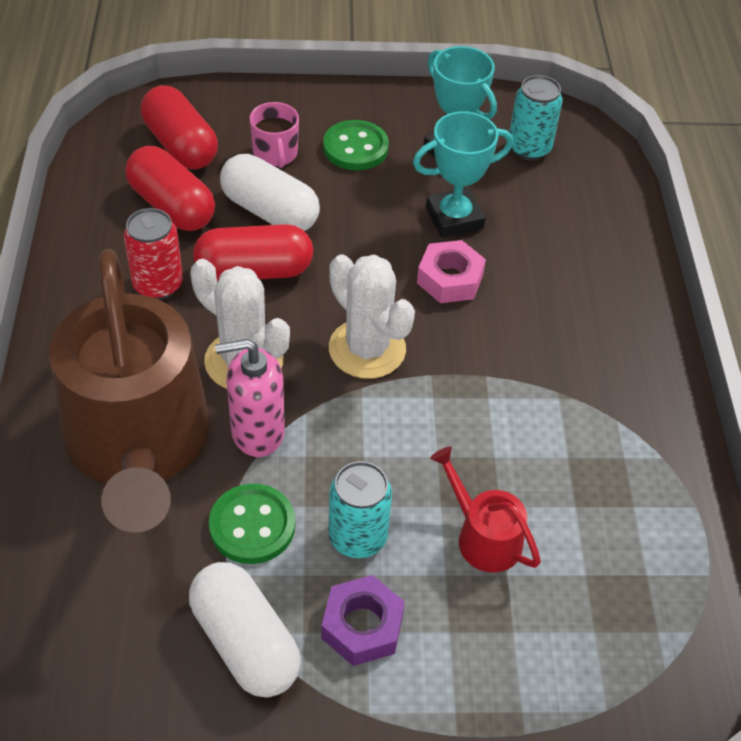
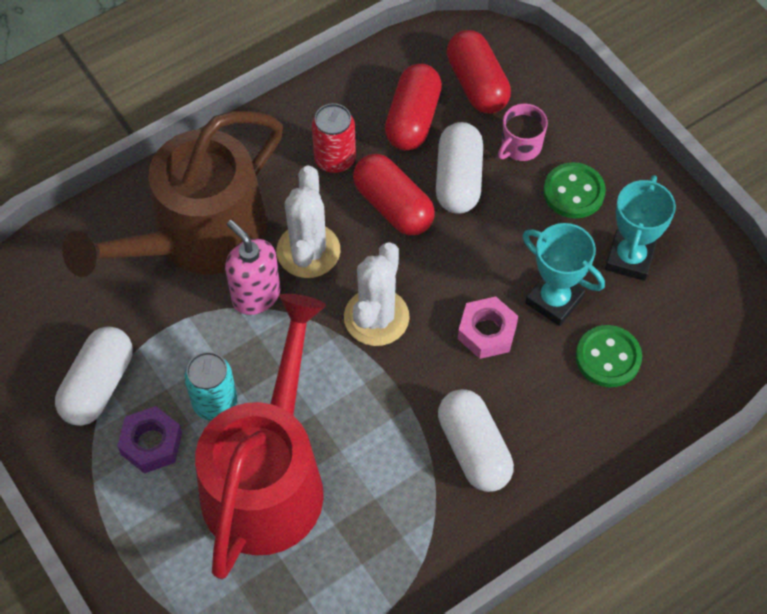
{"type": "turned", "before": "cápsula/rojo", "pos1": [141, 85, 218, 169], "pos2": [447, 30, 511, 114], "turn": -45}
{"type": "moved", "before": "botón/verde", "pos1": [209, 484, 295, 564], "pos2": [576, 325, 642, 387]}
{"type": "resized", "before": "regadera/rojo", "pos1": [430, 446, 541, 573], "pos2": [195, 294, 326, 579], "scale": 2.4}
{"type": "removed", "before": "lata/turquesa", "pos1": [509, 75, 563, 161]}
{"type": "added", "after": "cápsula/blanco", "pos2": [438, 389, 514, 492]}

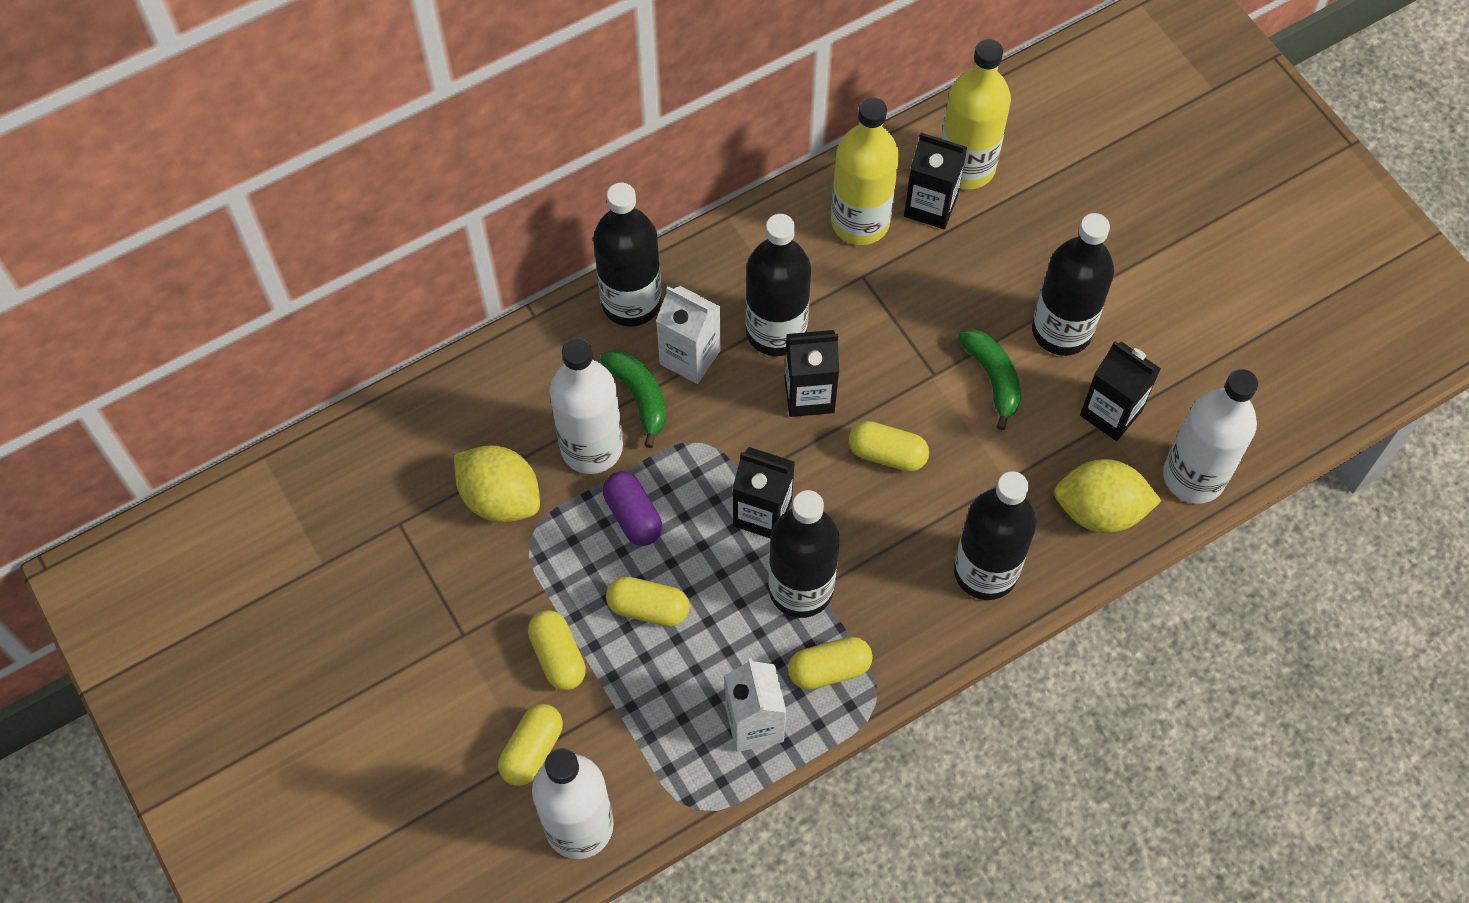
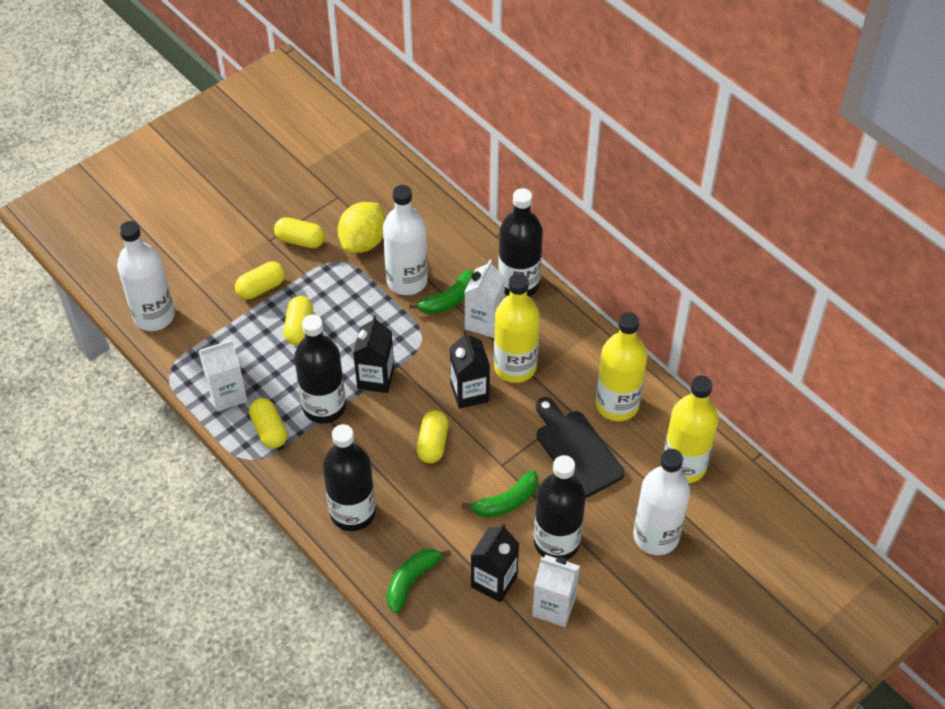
{"type": "moved", "before": "cápsula/amarillo", "pos1": [498, 704, 563, 786], "pos2": [274, 217, 325, 248]}
{"type": "removed", "before": "cápsula/morado", "pos1": [603, 471, 662, 546]}
{"type": "recoloured", "before": "botella/negro", "after": "botella/amarillo", "pos1": [745, 214, 811, 356], "pos2": [494, 273, 540, 383]}
{"type": "removed", "before": "cartón de leche/negro", "pos1": [904, 133, 967, 229]}
{"type": "replaced", "before": "limón/amarillo", "after": "plátano/verde", "pos1": [1054, 459, 1162, 533], "pos2": [386, 549, 451, 613]}
{"type": "moved", "before": "botella/blanco", "pos1": [1163, 369, 1258, 504], "pos2": [633, 449, 690, 555]}
{"type": "added", "after": "cartón de leche/blanco", "pos2": [532, 555, 580, 627]}
{"type": "added", "after": "tabla de cortar/negro", "pos2": [536, 397, 625, 498]}

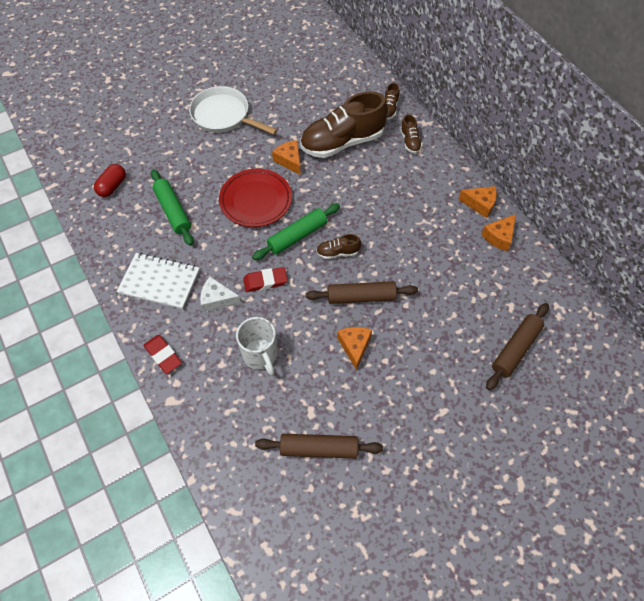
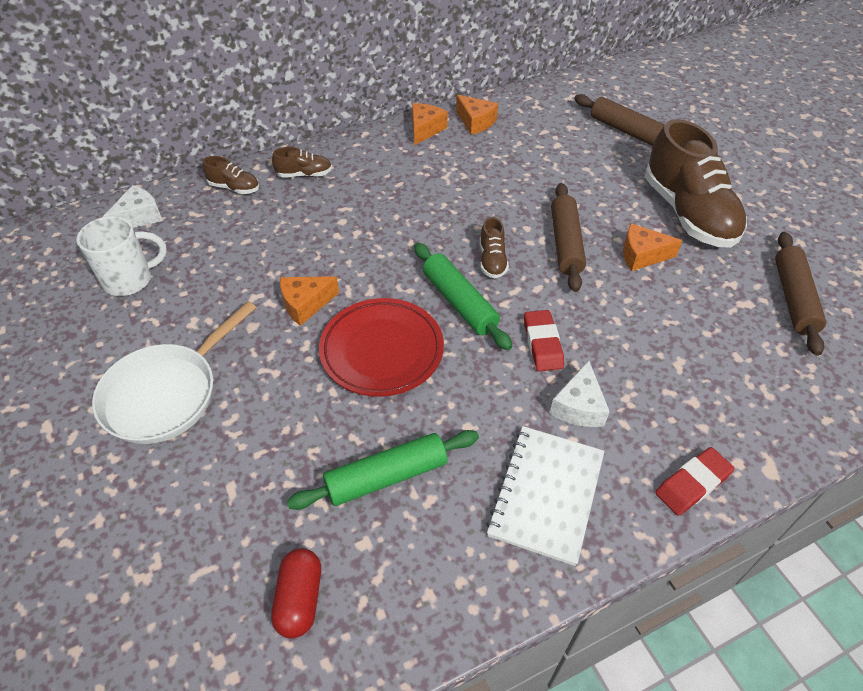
{"type": "turned", "before": "cápsula/rojo", "pos1": [94, 164, 126, 197], "pos2": [271, 548, 321, 639], "turn": 60}
{"type": "moved", "before": "taza/blanco", "pos1": [236, 317, 277, 376], "pos2": [77, 216, 167, 296]}
{"type": "moved", "before": "zapato/marrón", "pos1": [300, 91, 388, 158], "pos2": [645, 119, 747, 248]}
{"type": "added", "after": "queso/blanco", "pos2": [103, 185, 163, 228]}

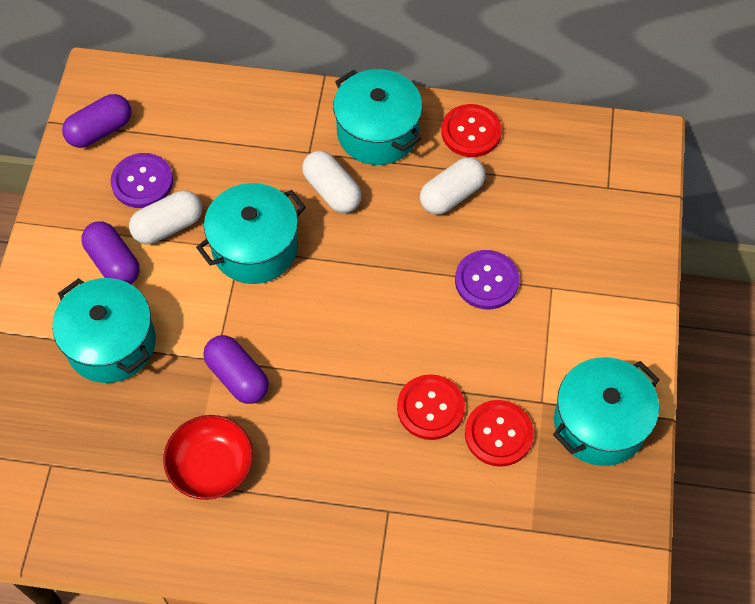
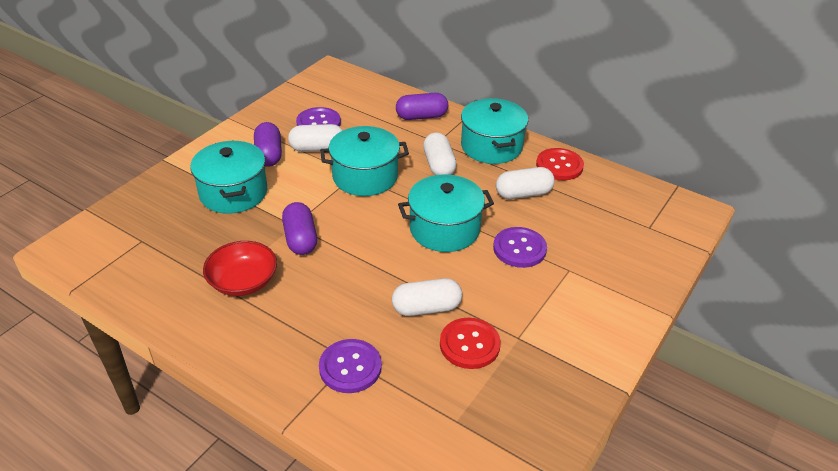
{"type": "moved", "before": "cápsula/morado", "pos1": [62, 94, 132, 148], "pos2": [396, 93, 448, 120]}
{"type": "replaced", "before": "botón/rojo", "after": "cápsula/blanco", "pos1": [397, 374, 465, 440], "pos2": [392, 278, 462, 316]}
{"type": "moved", "before": "olla/turquesa", "pos1": [553, 357, 660, 466], "pos2": [398, 174, 494, 252]}
{"type": "added", "after": "botón/morado", "pos2": [319, 339, 382, 393]}

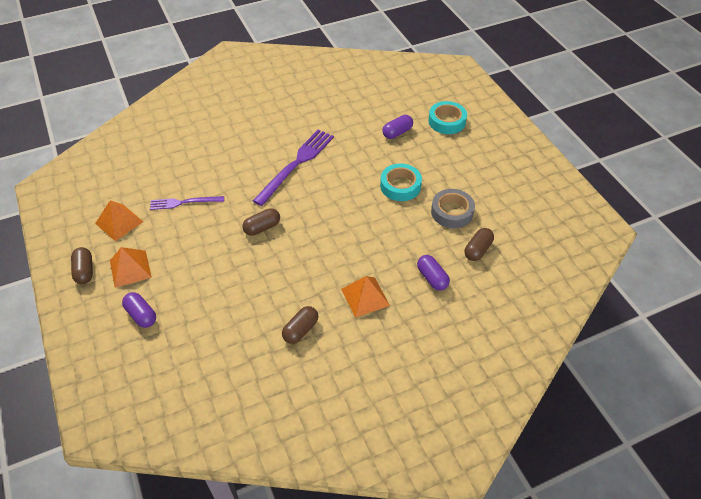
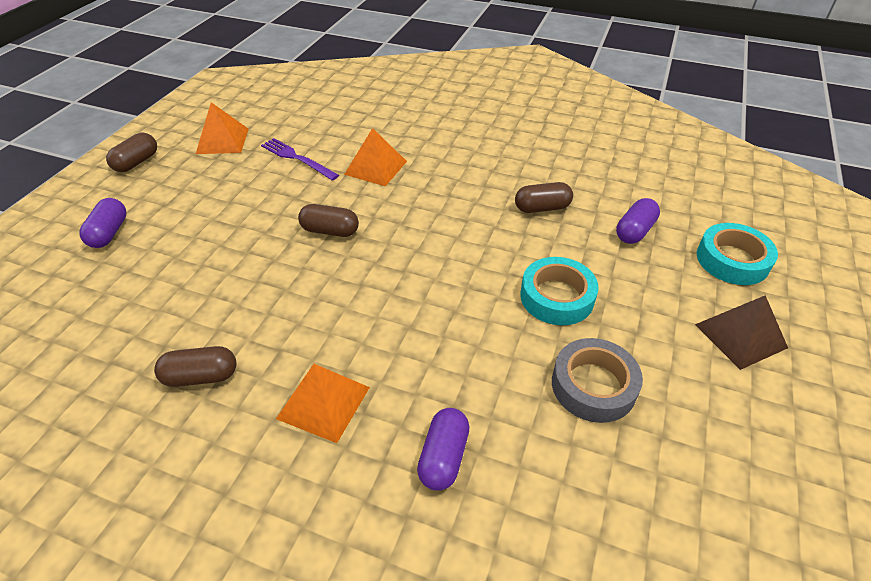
{"type": "moved", "before": "pirámide/naranja", "pos1": [110, 247, 152, 288], "pos2": [344, 128, 407, 186]}
{"type": "removed", "before": "tenedor/morado", "pos1": [253, 129, 334, 206]}
{"type": "turned", "before": "cápsula/morado", "pos1": [382, 115, 413, 139], "pos2": [616, 198, 660, 244], "turn": -60}
{"type": "moved", "before": "cápsula/marrón", "pos1": [465, 228, 494, 261], "pos2": [515, 182, 573, 213]}
{"type": "added", "after": "pirámide/marrón", "pos2": [695, 295, 788, 370]}

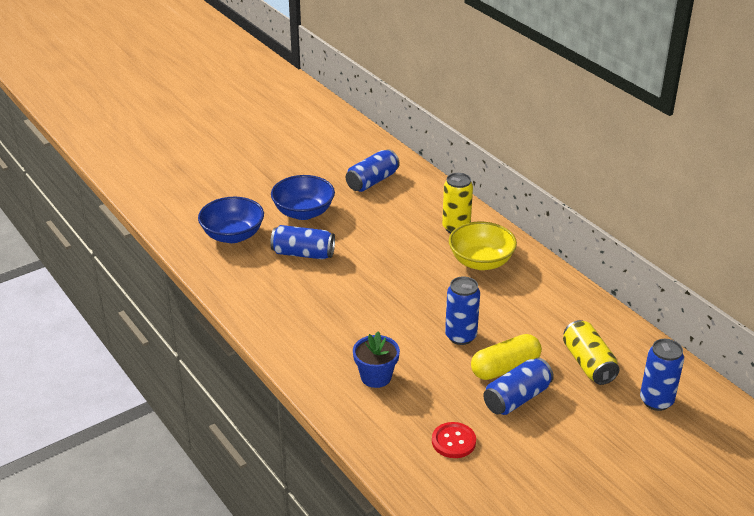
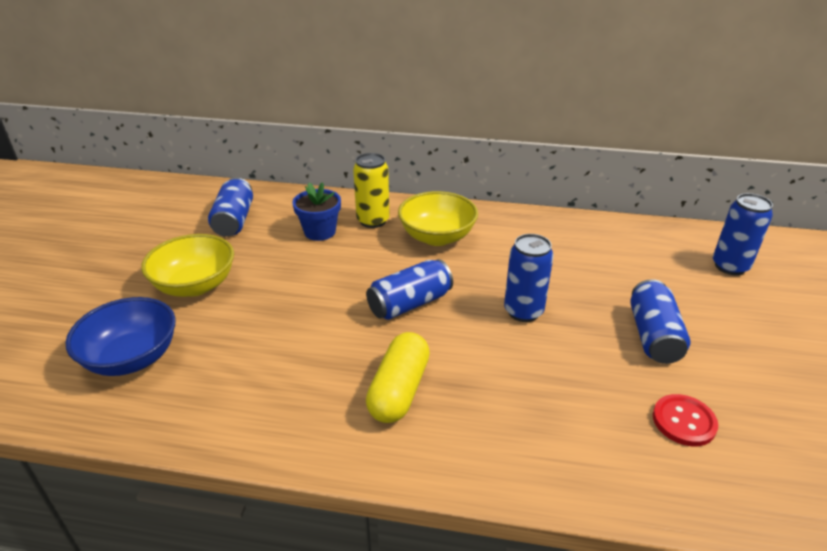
{"type": "moved", "before": "lata/azul", "pos1": [270, 225, 335, 259], "pos2": [366, 259, 453, 320]}
{"type": "recoloured", "before": "cuenco/azul", "after": "cuenco/amarillo", "pos1": [271, 175, 335, 220], "pos2": [141, 234, 234, 297]}
{"type": "moved", "before": "maceta/azul", "pos1": [353, 332, 400, 388], "pos2": [292, 182, 341, 241]}
{"type": "moved", "before": "cápsula/amarillo", "pos1": [471, 334, 542, 380], "pos2": [366, 332, 430, 423]}
{"type": "removed", "before": "lata/amarillo", "pos1": [563, 320, 620, 385]}

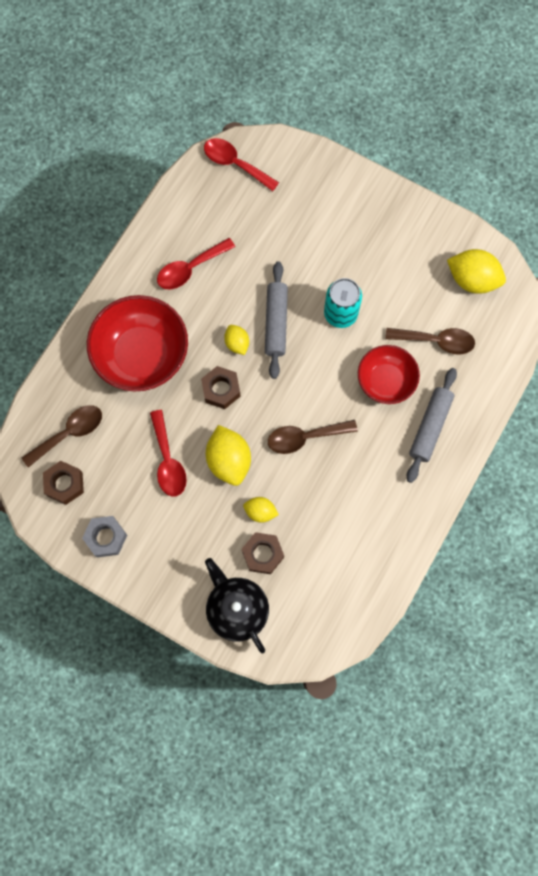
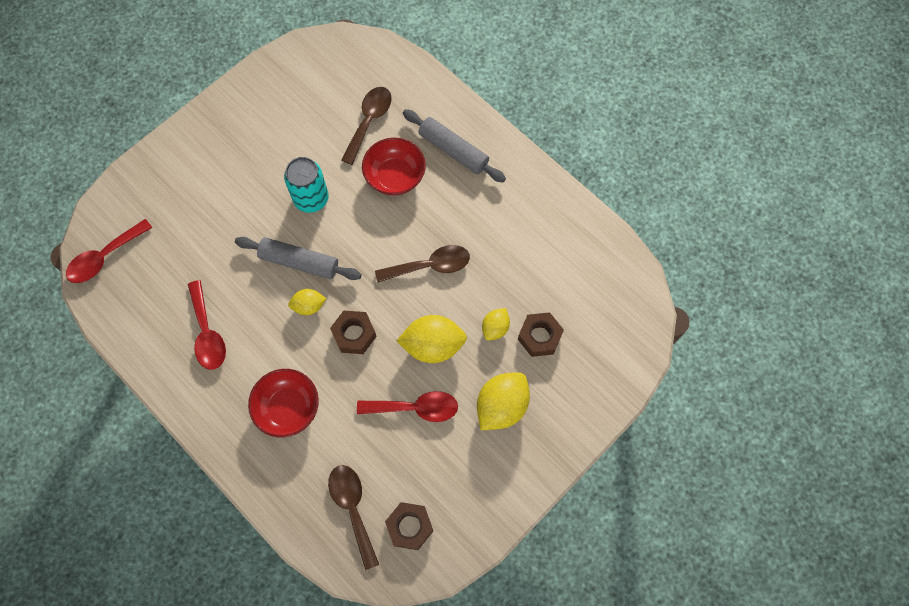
{"type": "removed", "before": "tuerca/gris", "pos1": [82, 516, 127, 557]}
{"type": "resized", "before": "cuenco/rojo", "pos1": [87, 295, 188, 392], "pos2": [248, 369, 319, 438], "scale": 0.62}
{"type": "removed", "before": "tetera/negro", "pos1": [205, 558, 269, 653]}
{"type": "turned", "before": "cuchara/marrón", "pos1": [268, 420, 358, 454], "pos2": [375, 245, 470, 283], "turn": -105}
{"type": "moved", "before": "limón/amarillo", "pos1": [447, 249, 506, 294], "pos2": [477, 372, 530, 430]}

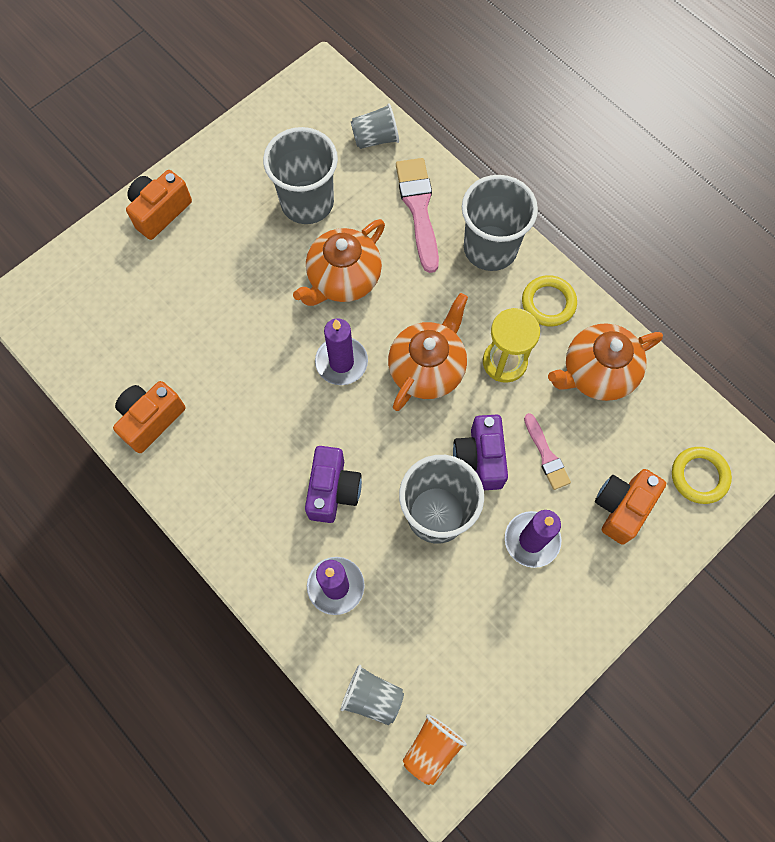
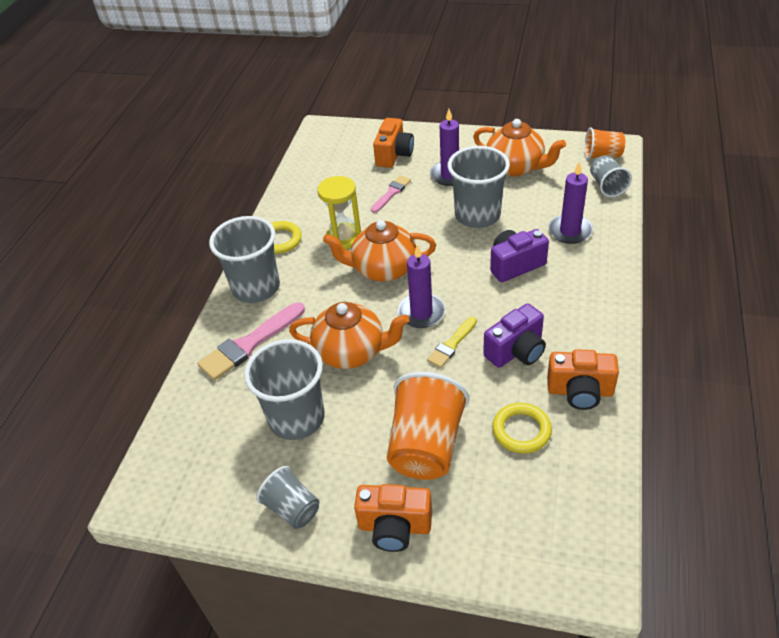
{"type": "moved", "before": "vaso/gris", "pos1": [351, 103, 399, 149], "pos2": [256, 466, 319, 529]}
{"type": "moved", "before": "cámara/morado", "pos1": [453, 415, 508, 490], "pos2": [483, 303, 546, 368]}
{"type": "moved", "before": "tetera/naranja", "pos1": [548, 323, 663, 401], "pos2": [473, 119, 566, 177]}
{"type": "turned", "before": "cámara/naranja", "pos1": [595, 469, 666, 545], "pos2": [373, 118, 414, 168], "turn": -75}
{"type": "moved", "before": "anillo/amarillo", "pos1": [672, 447, 732, 504], "pos2": [492, 403, 552, 453]}
{"type": "added", "after": "vaso/naranja", "pos2": [387, 372, 469, 480]}
{"type": "added", "after": "pincel/amarillo", "pos2": [427, 317, 477, 368]}

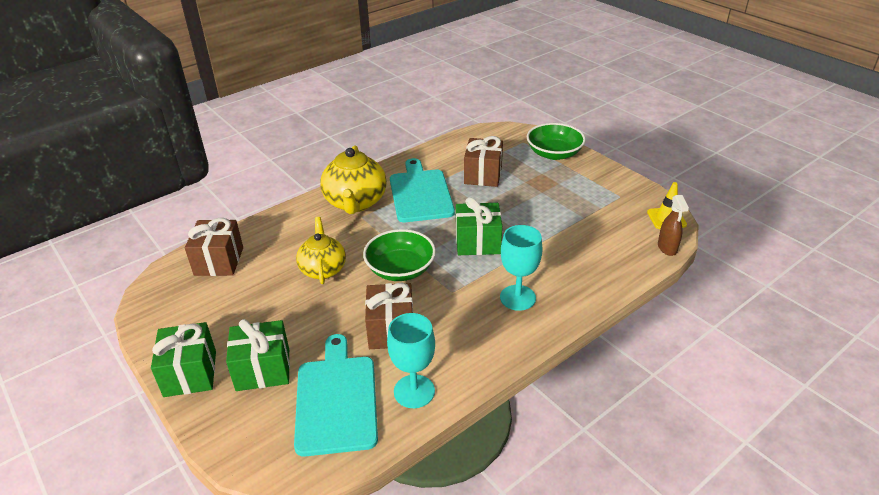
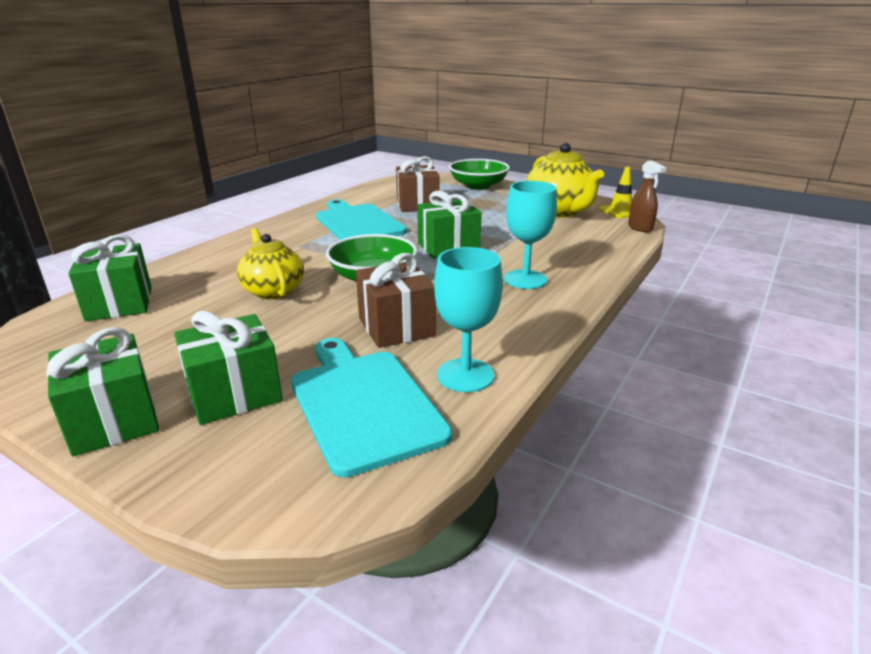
{"type": "recoloured", "before": "regalo/marrón", "after": "regalo/verde", "pos1": [185, 218, 243, 276], "pos2": [68, 235, 152, 321]}
{"type": "moved", "before": "tetera/amarillo", "pos1": [320, 146, 387, 214], "pos2": [526, 143, 604, 217]}

